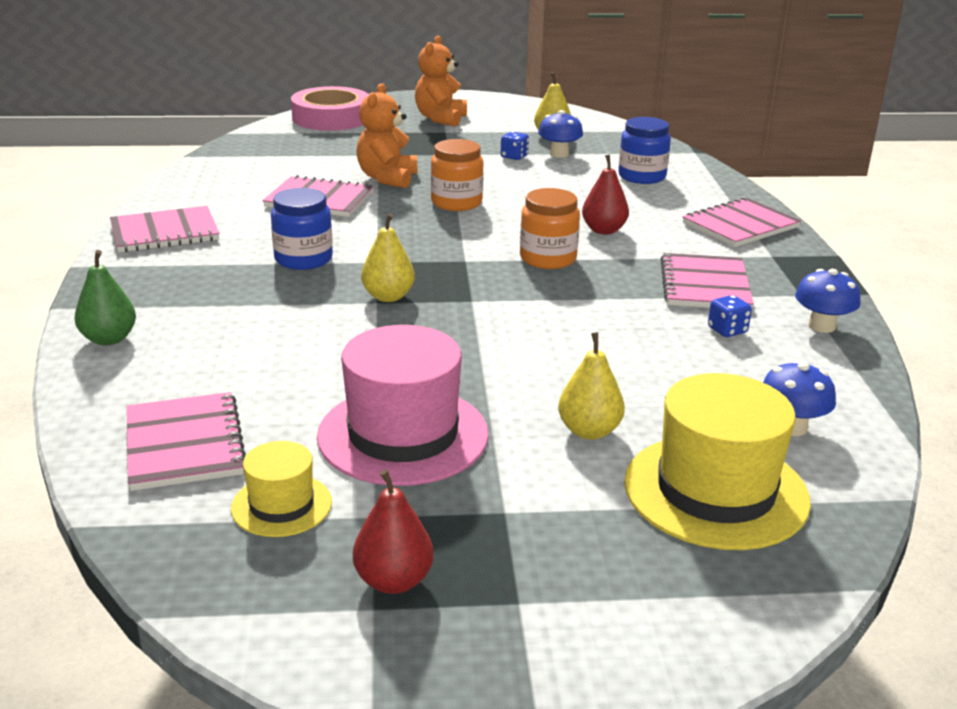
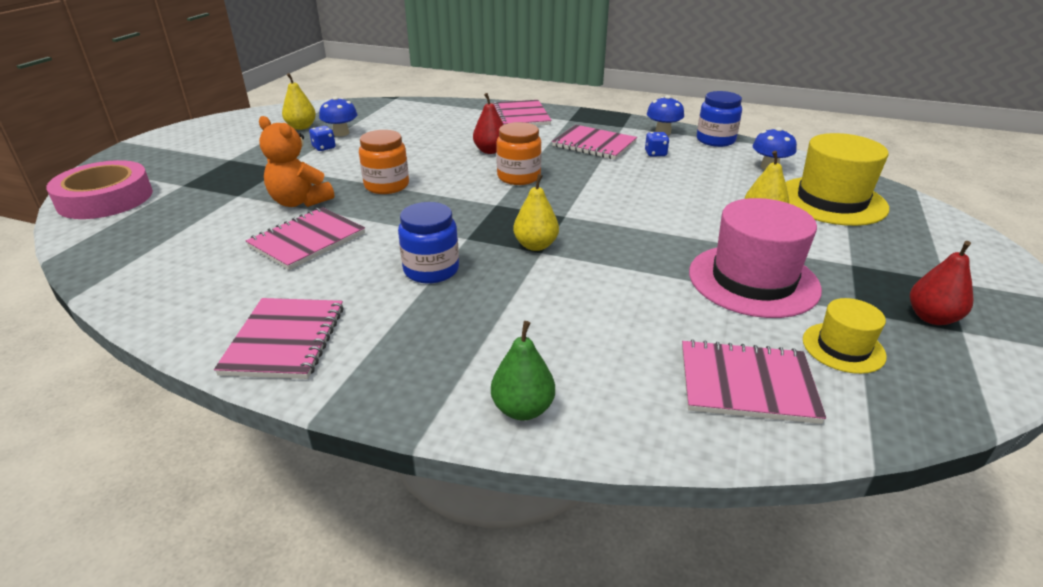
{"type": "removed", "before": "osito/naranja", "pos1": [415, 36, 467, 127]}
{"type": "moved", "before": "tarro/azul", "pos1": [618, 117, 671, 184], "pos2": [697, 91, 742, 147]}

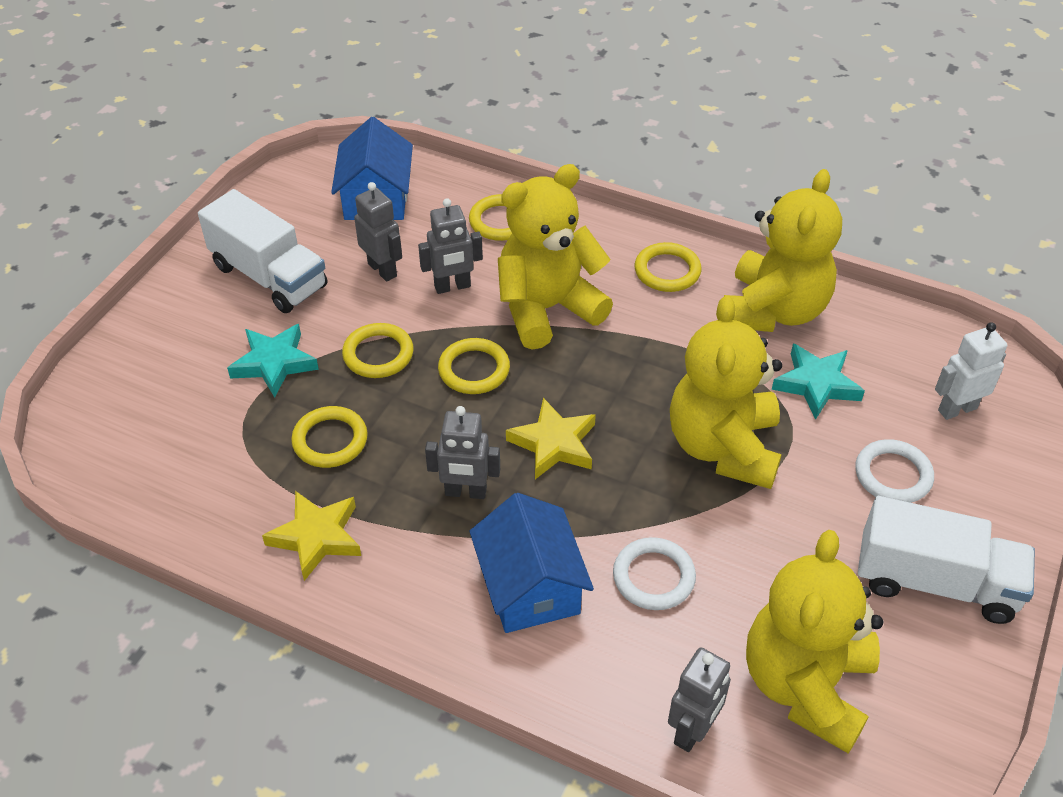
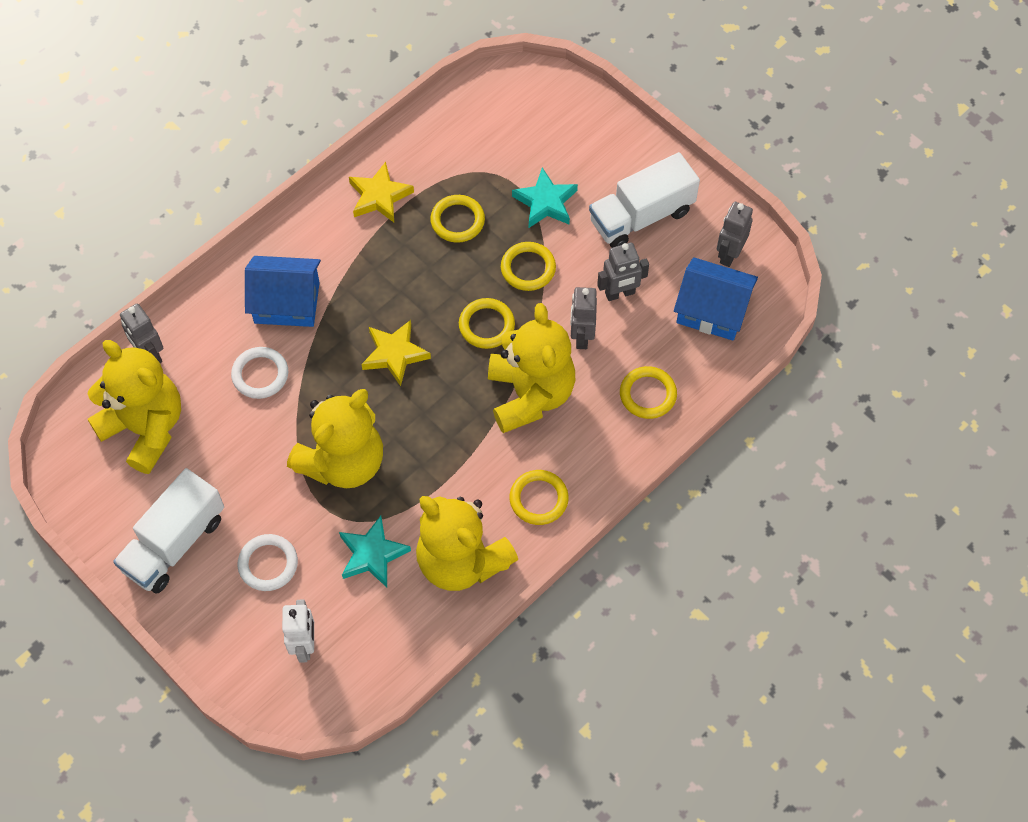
{"type": "moved", "before": "robot/gris", "pos1": [425, 406, 500, 499], "pos2": [717, 202, 753, 267]}
{"type": "turned", "before": "osito/amarillo", "pos1": [670, 295, 782, 489], "pos2": [287, 389, 383, 488], "turn": 105}

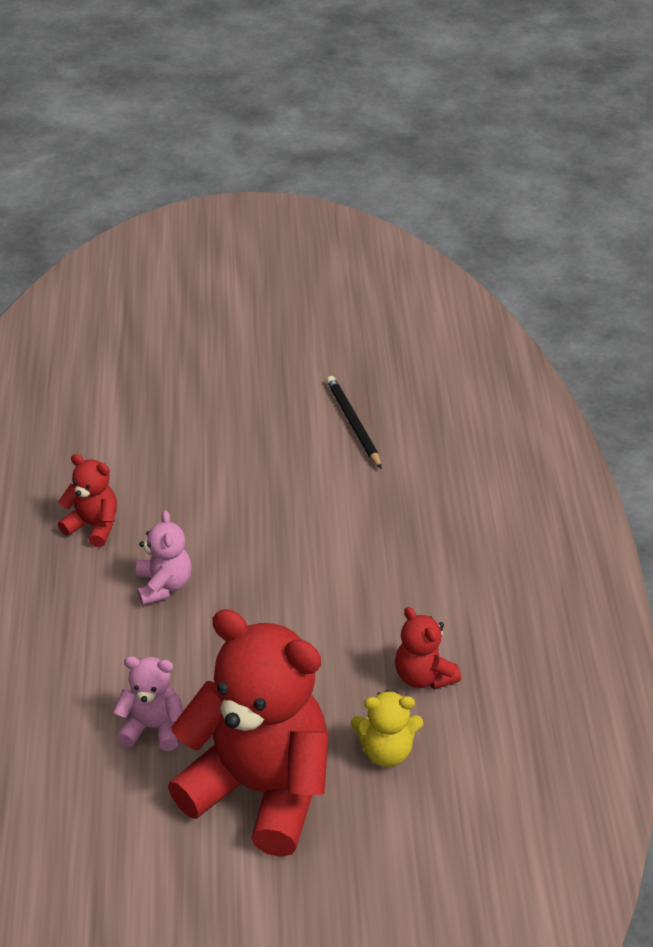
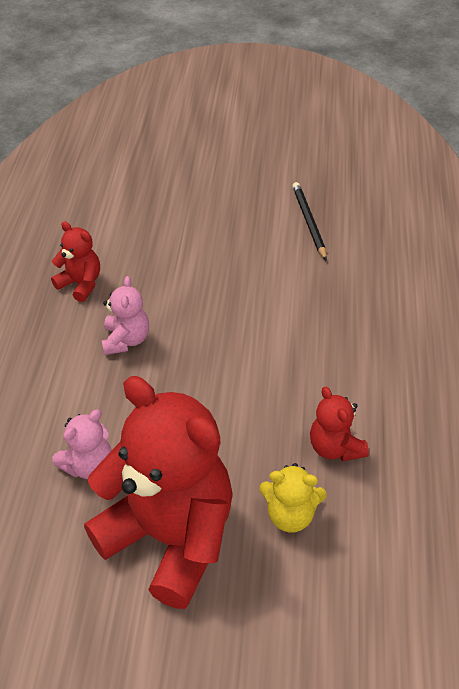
{"type": "turned", "before": "osito/rosa", "pos1": [113, 656, 183, 751], "pos2": [52, 410, 112, 479], "turn": 120}

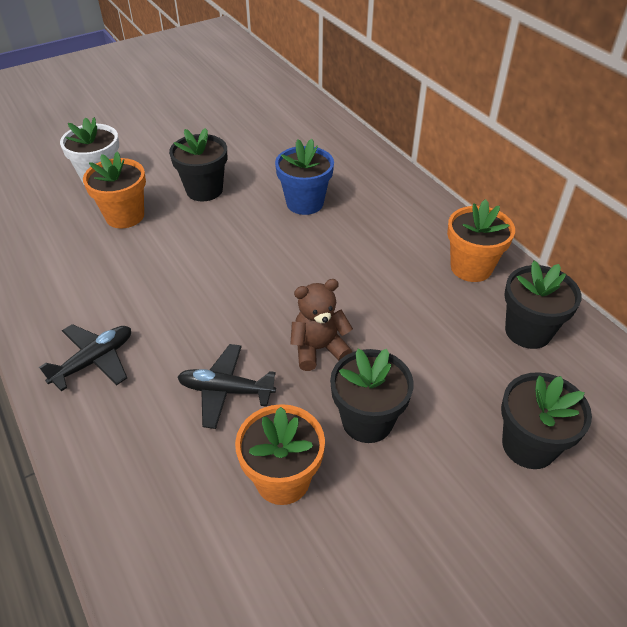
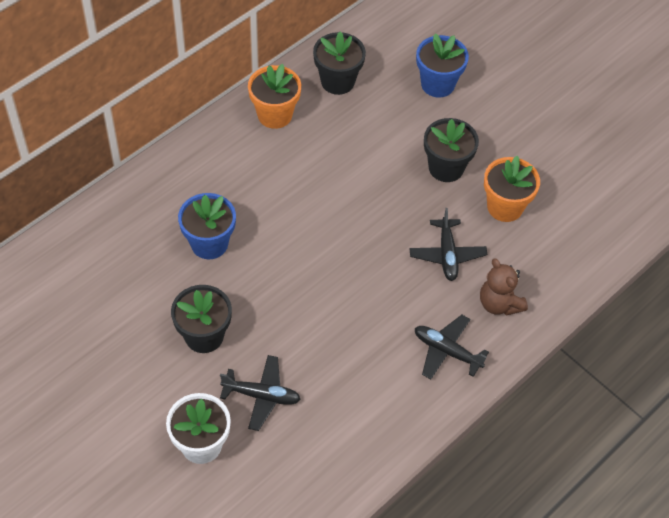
{"type": "replaced", "before": "maceta/naranja", "after": "avión/negro", "pos1": [83, 151, 146, 229], "pos2": [220, 355, 300, 431]}
{"type": "moved", "before": "osito/marrón", "pos1": [290, 279, 353, 371], "pos2": [480, 258, 528, 316]}
{"type": "recoloured", "before": "maceta/negro", "after": "maceta/azul", "pos1": [501, 372, 592, 469], "pos2": [416, 33, 469, 97]}

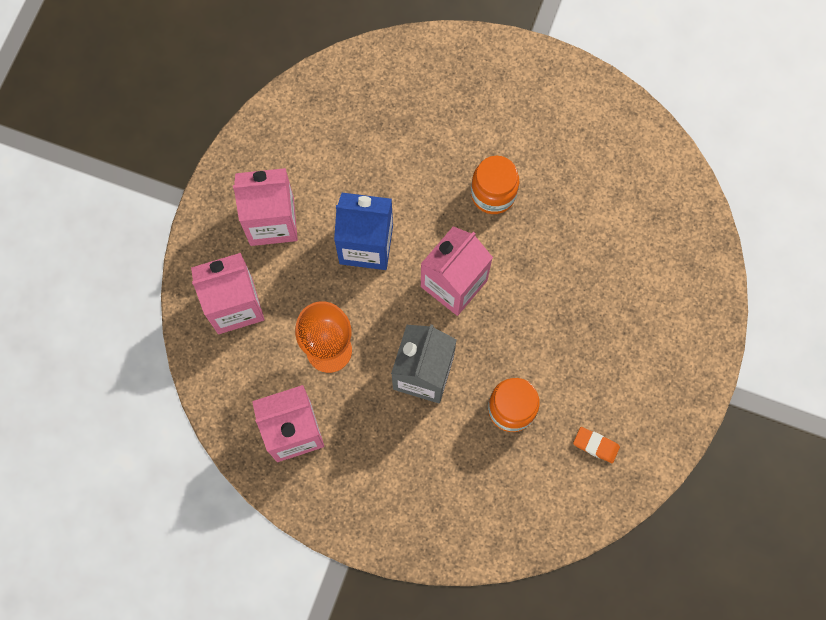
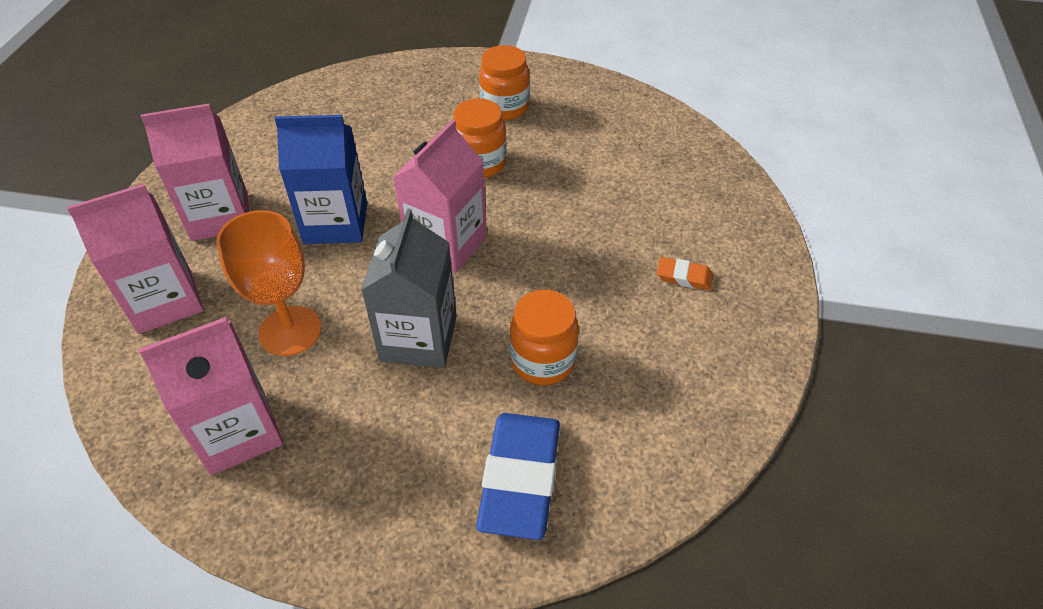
{"type": "moved", "before": "goma de borrar/naranja", "pos1": [573, 427, 620, 463], "pos2": [657, 257, 713, 290]}
{"type": "added", "after": "goma de borrar/azul", "pos2": [476, 413, 560, 540]}
{"type": "added", "after": "tarro/naranja", "pos2": [479, 45, 530, 120]}

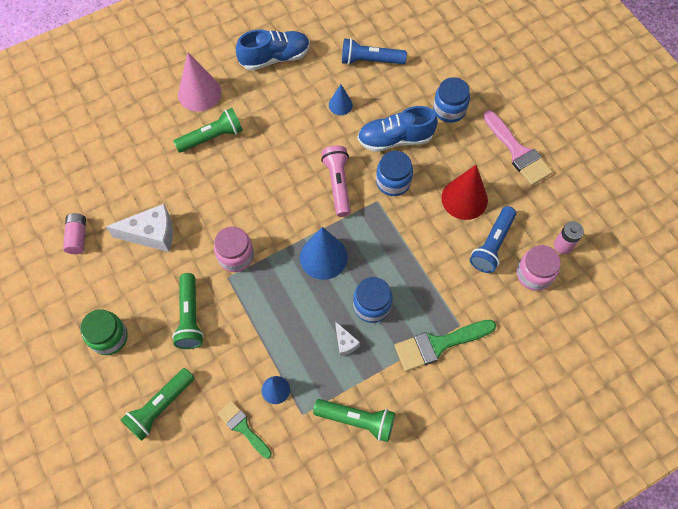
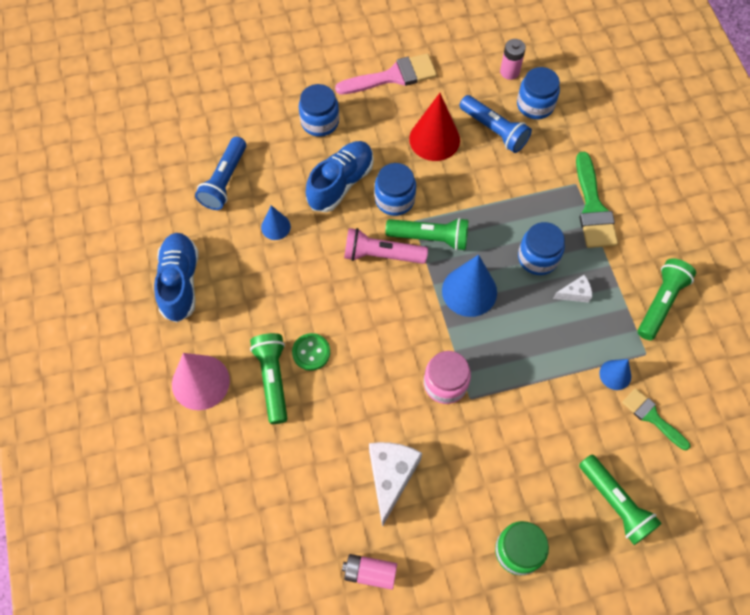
{"type": "moved", "before": "lámpara de mano/verde", "pos1": [172, 273, 204, 349], "pos2": [385, 218, 468, 251]}
{"type": "turned", "before": "pincel/verde", "pos1": [218, 401, 272, 459], "pos2": [622, 388, 690, 450], "turn": 75}
{"type": "turned", "before": "zapato/azul", "pos1": [358, 106, 437, 152], "pos2": [306, 141, 374, 212], "turn": -150}
{"type": "recoloured", "before": "tarro/rosa", "after": "tarro/azul", "pos1": [517, 245, 561, 291], "pos2": [517, 67, 560, 119]}
{"type": "added", "after": "botón/verde", "pos2": [292, 333, 330, 371]}

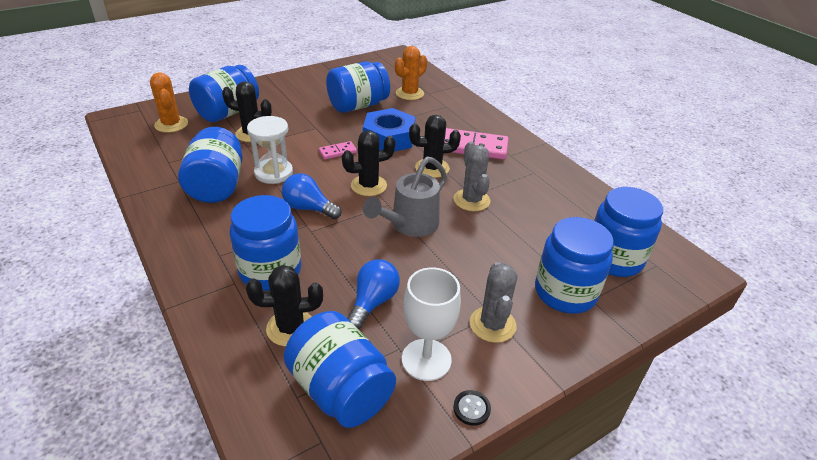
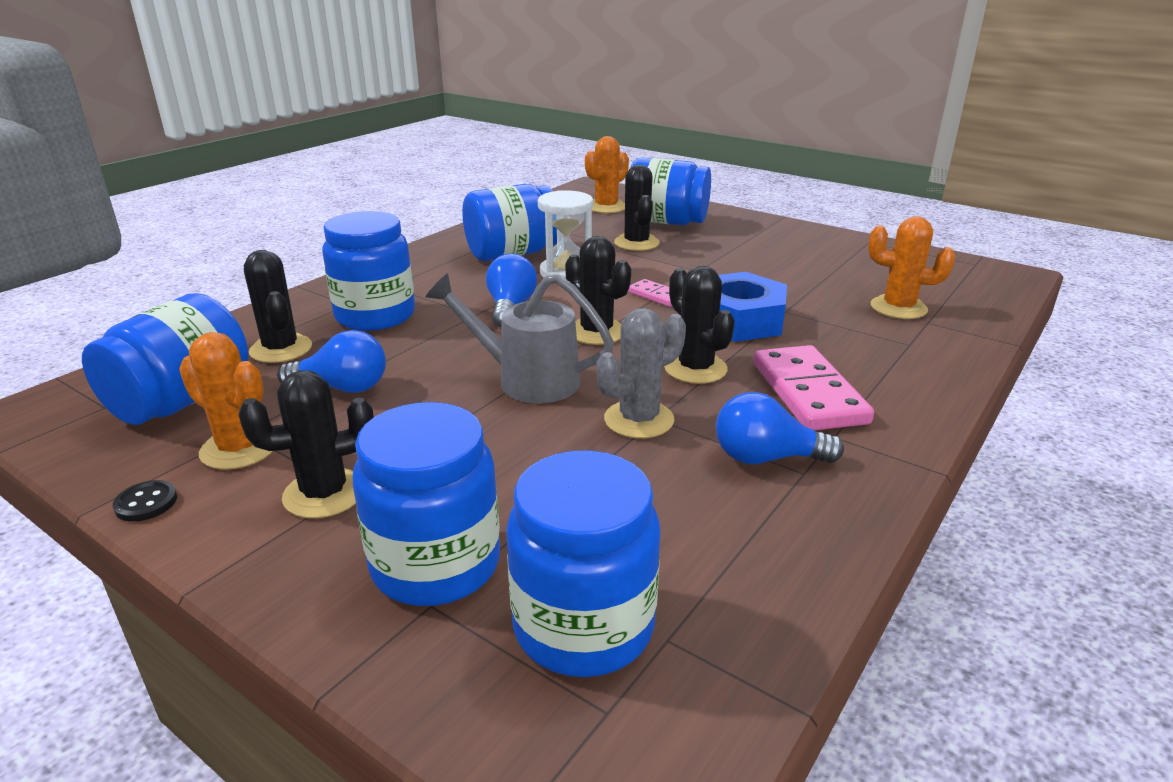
{"type": "removed", "before": "tarro/azul", "pos1": [326, 62, 390, 113]}
{"type": "replaced", "before": "copa/blanco", "after": "cactus/naranja", "pos1": [402, 268, 461, 381], "pos2": [179, 332, 273, 470]}
{"type": "recoloured", "before": "cactus/gris", "after": "cactus/negro", "pos1": [470, 262, 517, 343], "pos2": [239, 370, 374, 518]}
{"type": "added", "after": "bombilla/azul", "pos2": [716, 392, 844, 464]}

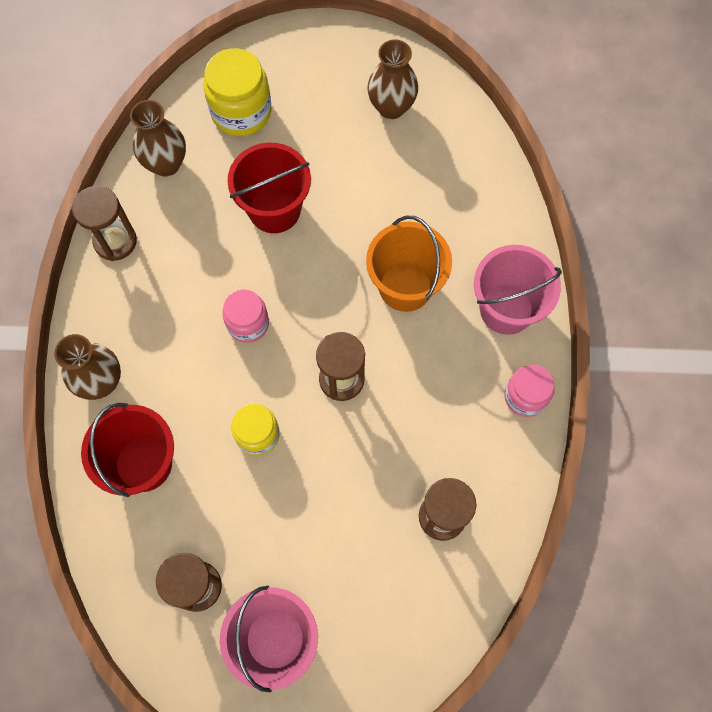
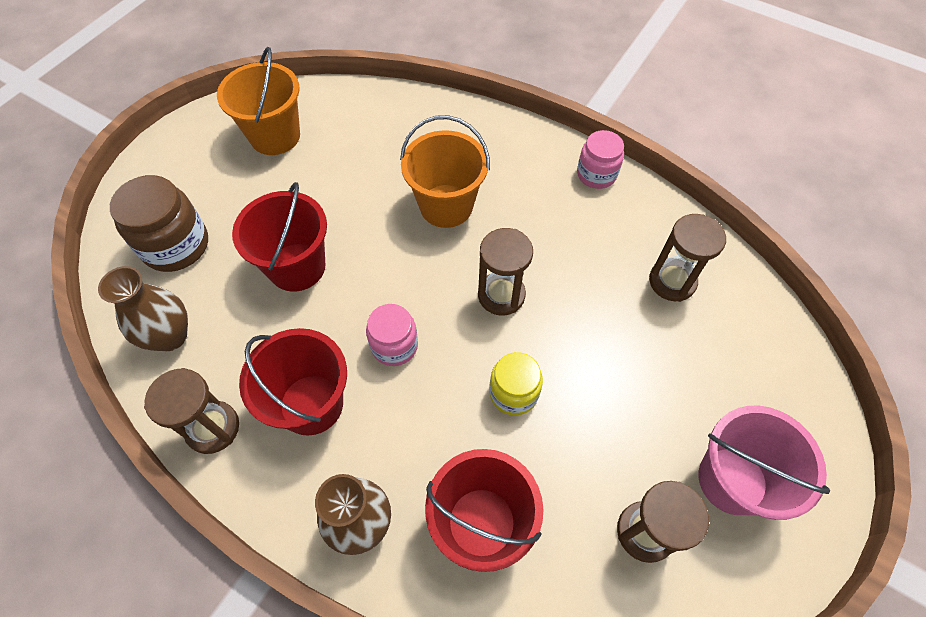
{"type": "recoloured", "before": "tarro/amarillo", "after": "tarro/marrón", "pos1": [203, 48, 272, 136], "pos2": [110, 175, 208, 272]}
{"type": "replaced", "before": "florero/marrón", "after": "balde/naranja", "pos1": [367, 39, 418, 119], "pos2": [217, 47, 300, 155]}
{"type": "removed", "before": "balde/rosa", "pos1": [474, 245, 562, 335]}
{"type": "added", "after": "balde/rojo", "pos2": [239, 328, 347, 436]}

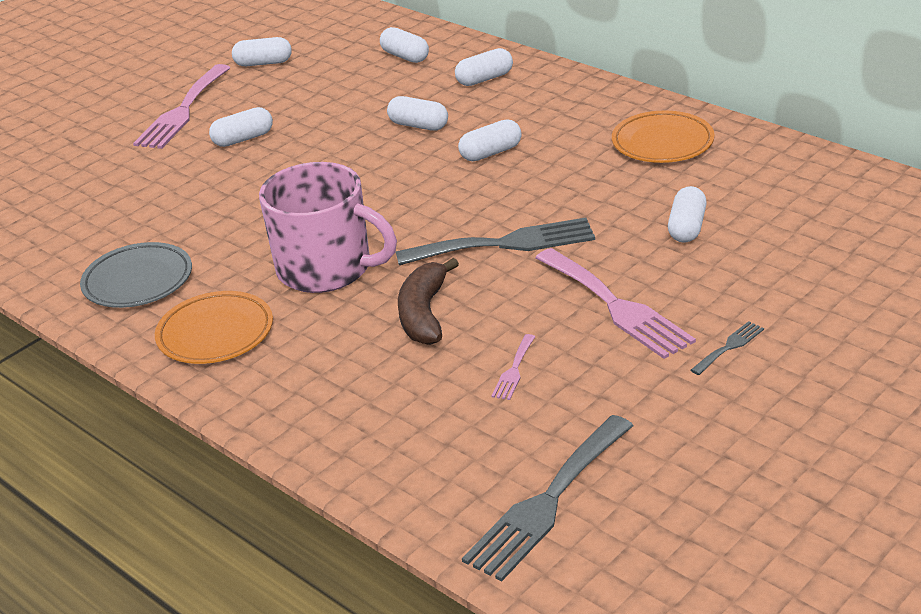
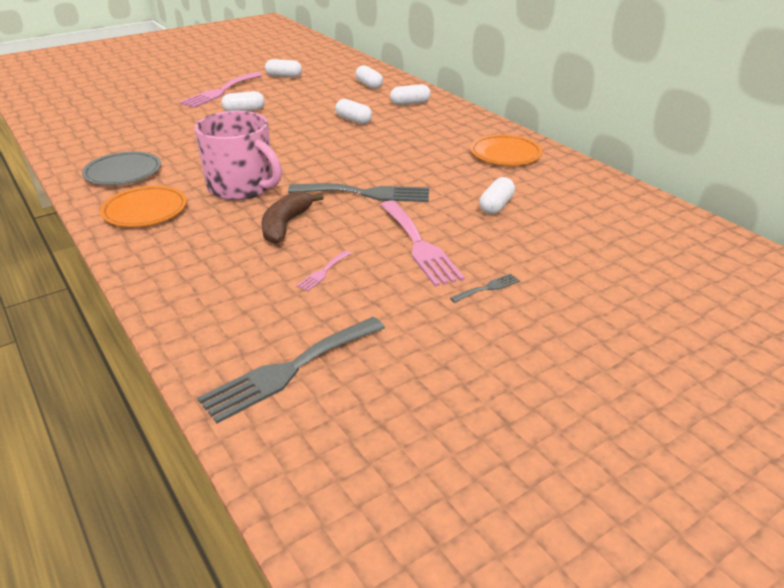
{"type": "removed", "before": "cápsula/blanco", "pos1": [458, 119, 522, 161]}

